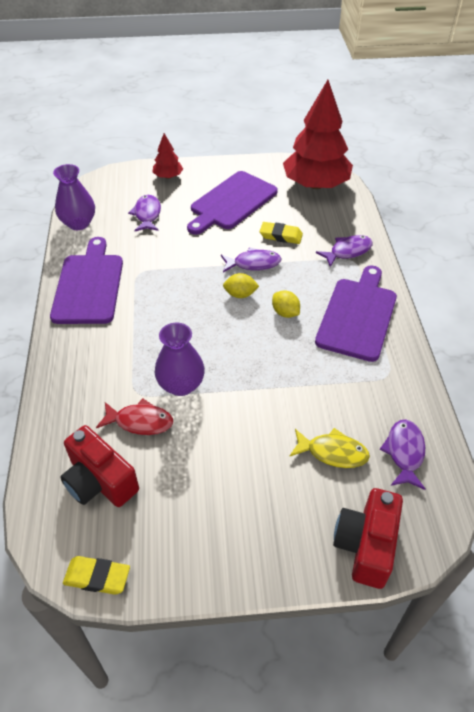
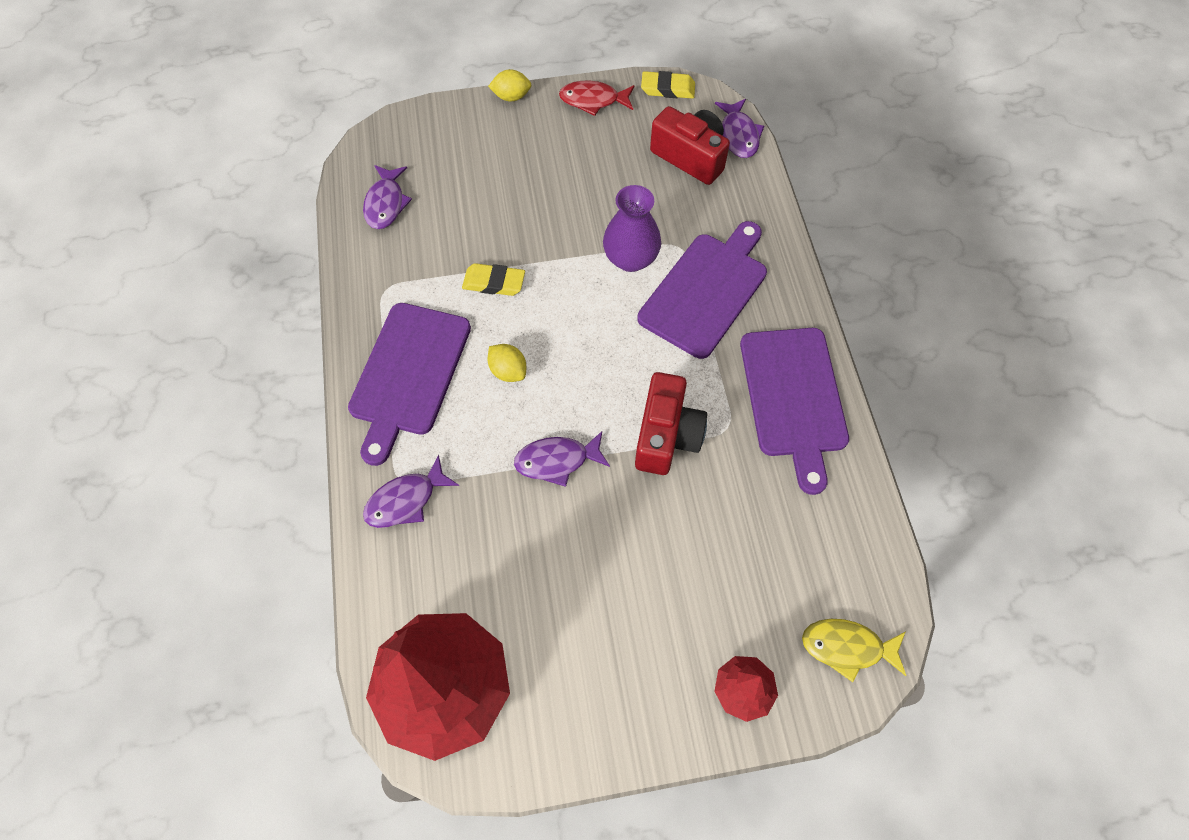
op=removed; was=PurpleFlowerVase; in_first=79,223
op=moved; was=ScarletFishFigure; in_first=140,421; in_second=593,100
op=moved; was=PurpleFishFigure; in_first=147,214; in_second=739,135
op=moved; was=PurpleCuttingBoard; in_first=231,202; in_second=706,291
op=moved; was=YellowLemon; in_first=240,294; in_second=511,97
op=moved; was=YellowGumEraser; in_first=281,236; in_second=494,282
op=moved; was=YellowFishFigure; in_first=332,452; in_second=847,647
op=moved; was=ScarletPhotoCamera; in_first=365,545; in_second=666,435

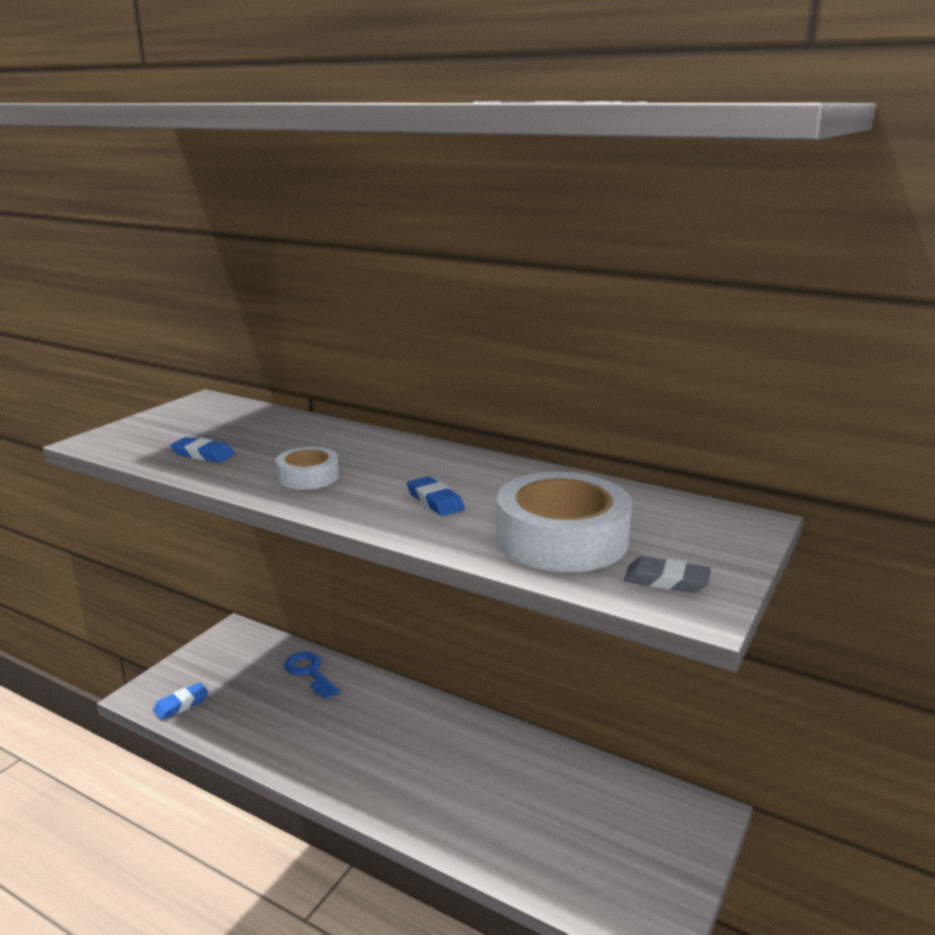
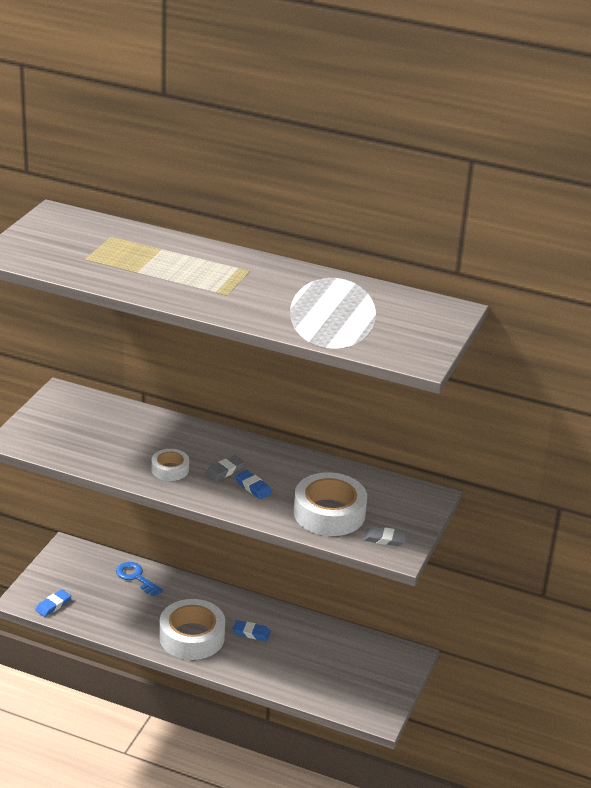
op=moved; was=RoyalBlueGumEraser; in_first=203,454; in_second=251,633
op=added; now=WhiteTape; in_second=192,637
op=added; now=GrayGumEraser; in_second=225,471

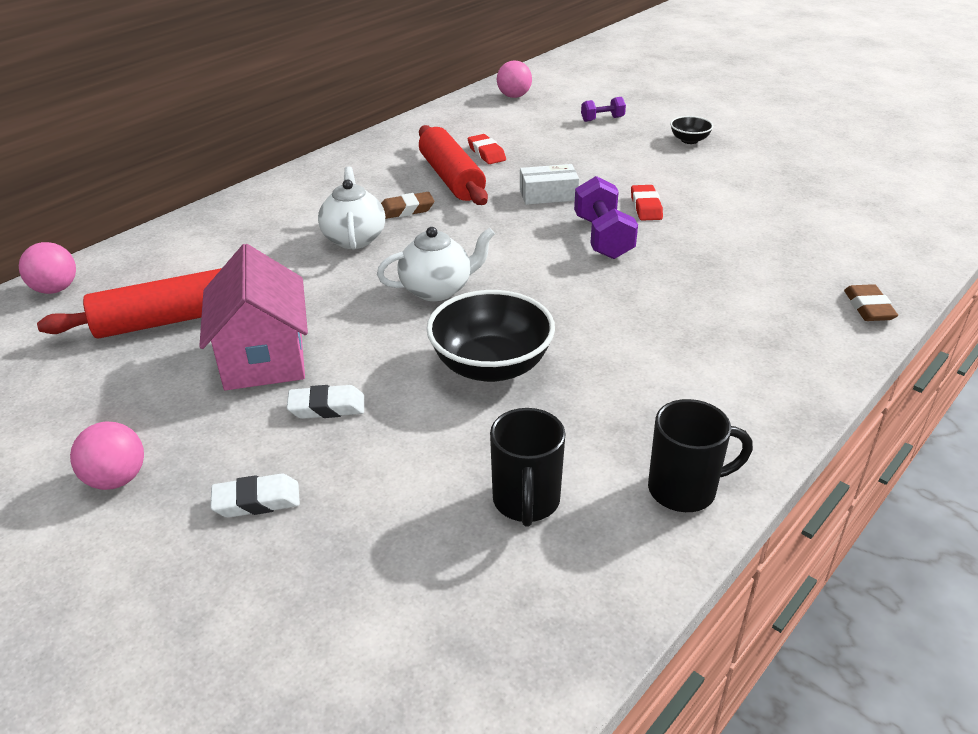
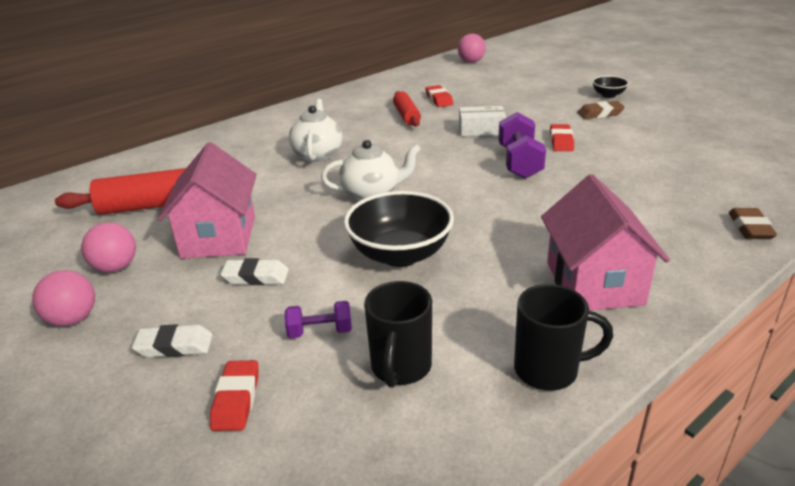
op=moved; was=RosePinkPlayBall; in_first=55,289; in_second=116,267
op=moved; was=RussetGumEraser; in_first=406,210; in_second=600,114
op=resized; was=ScarletPastryRoller; in_first=452,178; in_second=406,116; ratio=0.61
op=moved; was=PurpleHandWeight; in_first=602,119; in_second=320,332
op=added; now=ScarletGumEraser; in_second=236,399
op=added; now=RosePinkHouse; in_second=594,283

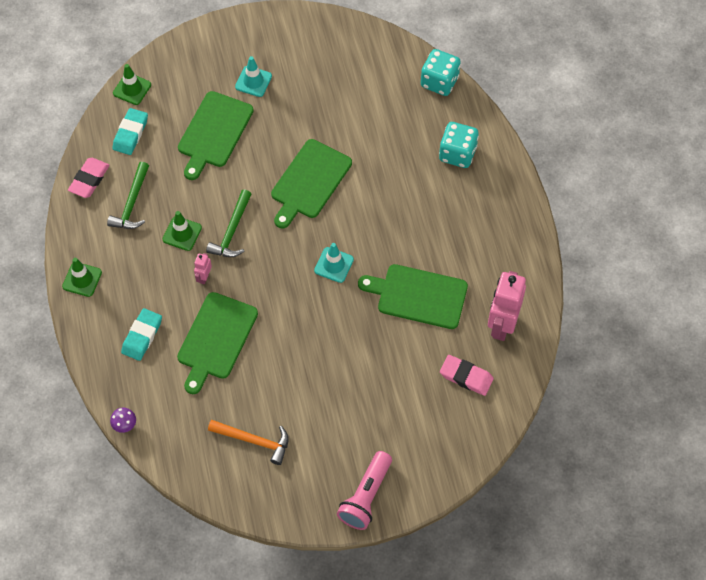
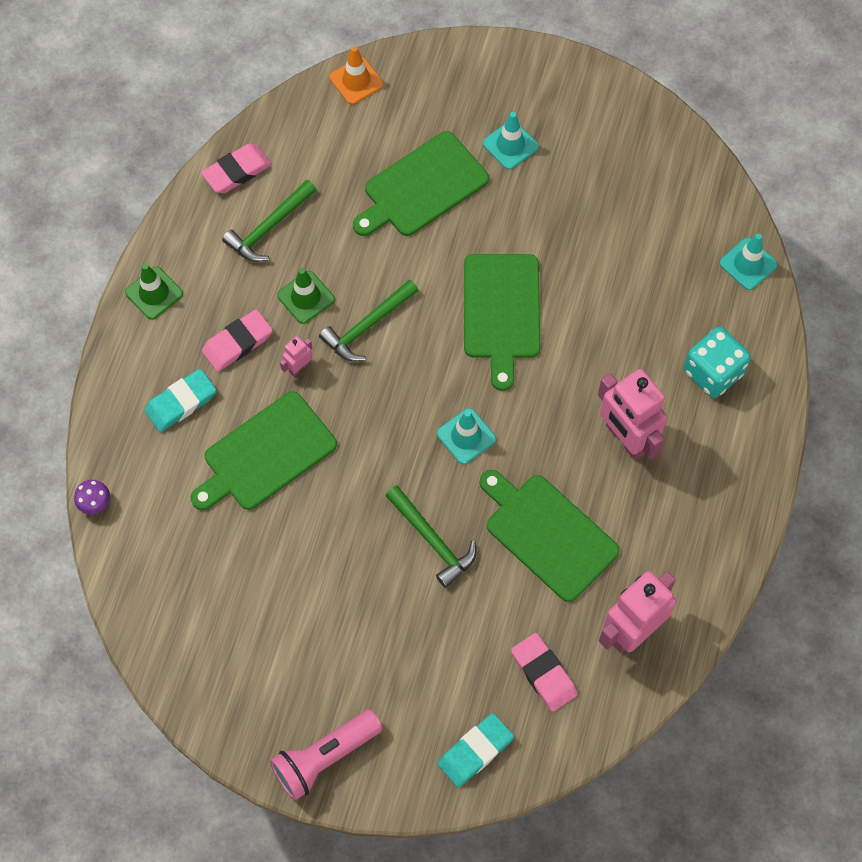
op=moved; was=AquaGumEraser; in_first=130,134; in_second=475,751
op=recoloured; was=GreenTrafficCone; now=OrangeTrafficCone; in_first=132,89; in_second=356,81
op=removed; was=OrangeHammer; in_first=254,441
op=turned; was=GreenCuttingBoard; in_first=309,181; in_second=501,311; clockwise=-60
op=replaced; was=AquaDice; now=AquaTrafficCone; in_first=439,82; in_second=748,264
op=added; now=RosePinkGumEraser; in_second=237,343
op=added; now=GreenHammer; in_second=432,540
op=added; now=RosePinkToyRobot; in_second=625,438

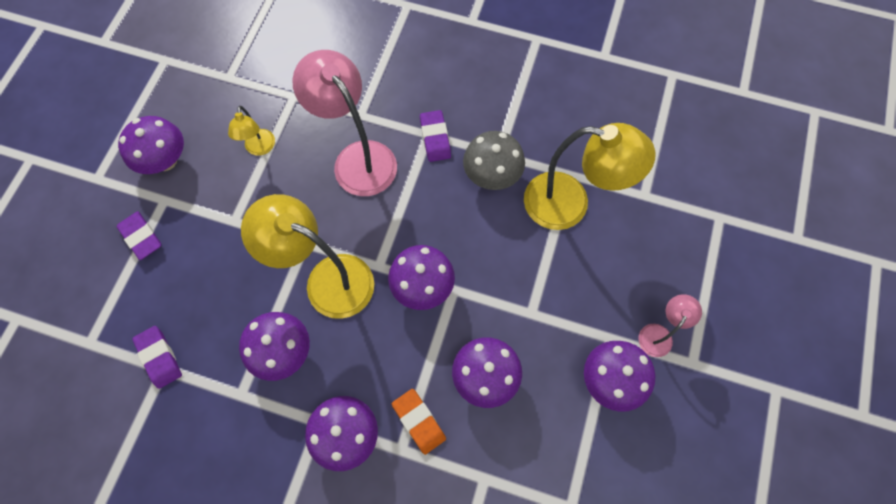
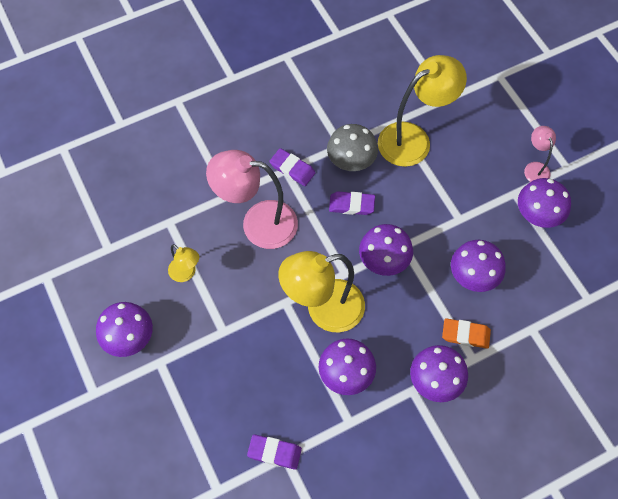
op=moved; was=PurpleGumEraser; in_first=141,237; in_second=351,205

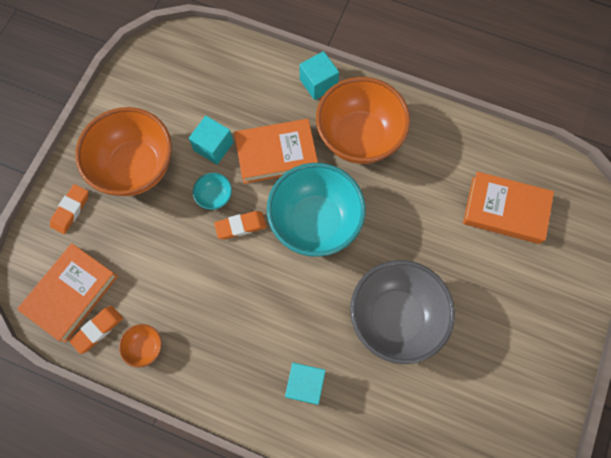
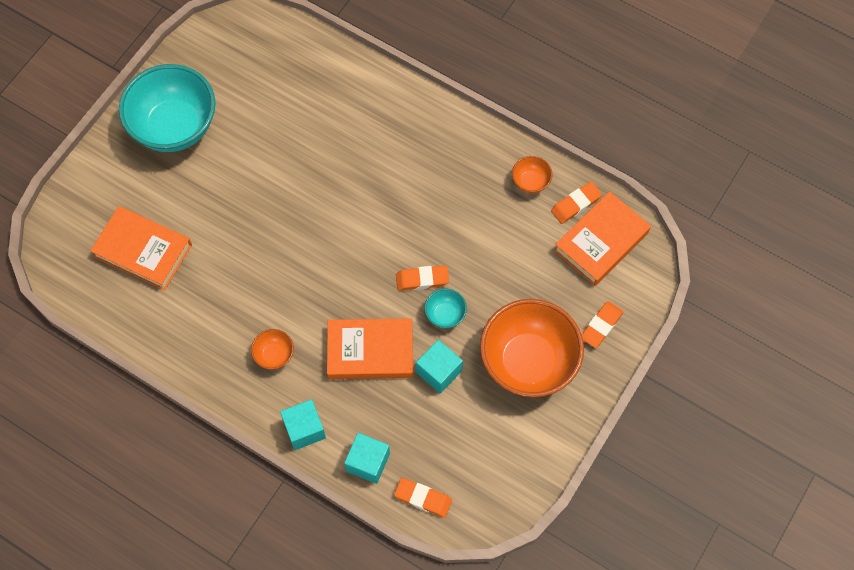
op=moved; was=AquaBowl; in_first=315,222; in_second=175,127
op=moved; was=AquaBlock; in_first=305,384; in_second=368,462
op=resized; was=OrangeBowl; in_first=359,137; in_second=274,355; ratio=0.42
op=removed; was=GrayBowl; in_first=395,317
op=added; now=OrangeGumEraser; in_second=423,498

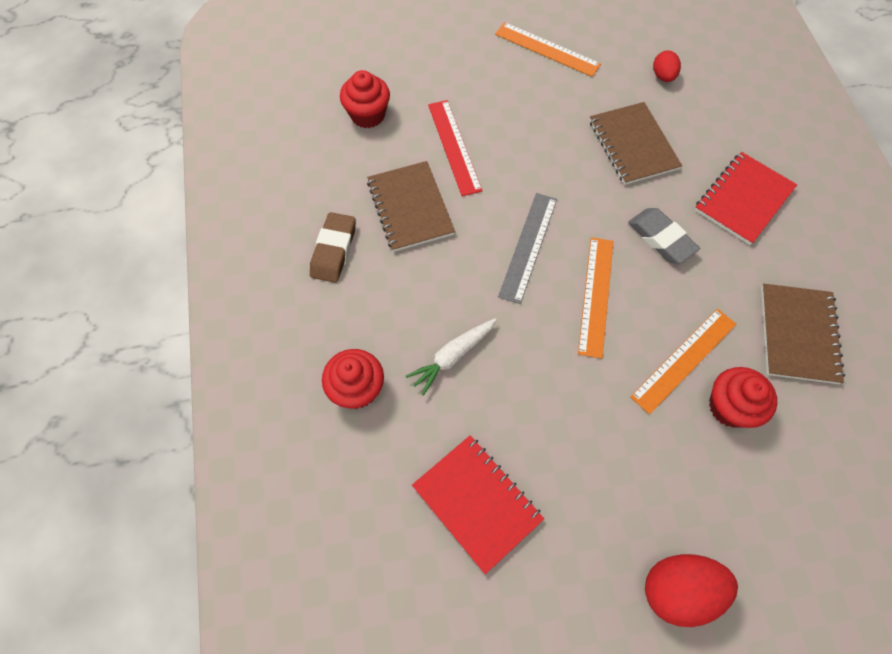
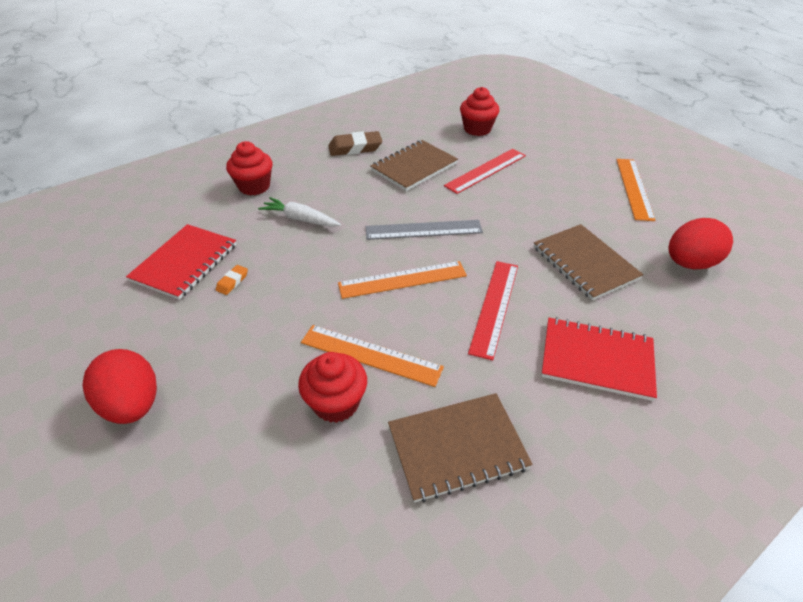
op=turned; was=RussetNotebook; in_first=633,145; in_second=584,263; clockwise=-75
op=replaced; was=GrayGumEraser; now=ScarletRuler; in_first=661,238; in_second=494,307
op=resized; was=ScarletEgg; in_first=663,76; in_second=689,263; ratio=1.76
op=added; now=OrangeGumEraser; in_second=232,282

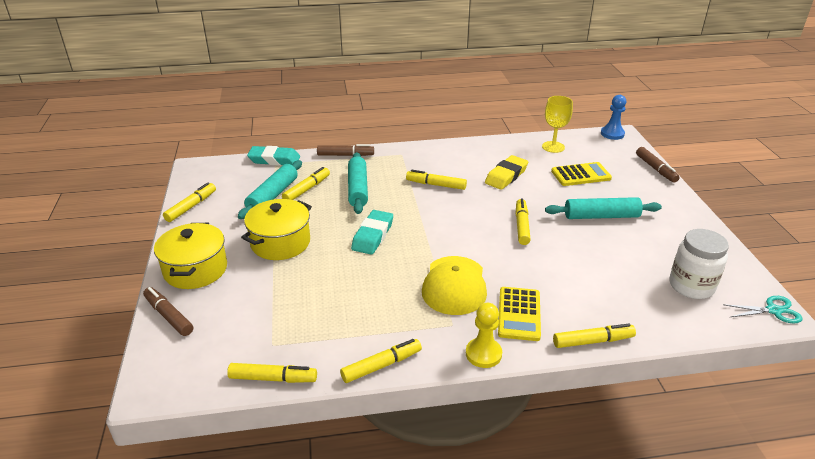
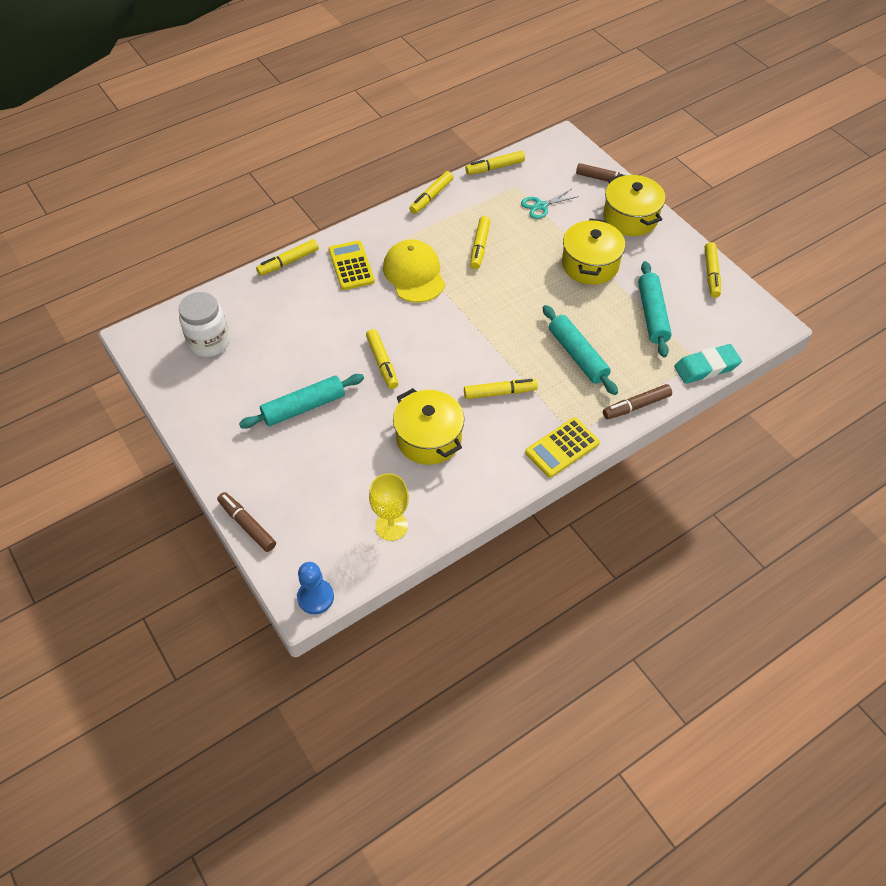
op=moved; was=YellowMarkerPen; in_first=307,189; in_second=480,247
op=removed; was=AquaGumEraser; in_first=373,236
op=removed; was=YellowChessPawn; in_first=483,354
op=replaced; was=YellowGumEraser; now=YellowStockpot; in_first=506,176; in_second=429,438
op=moved; was=YellowPocketCalculator; in_first=581,175; in_second=562,448
op=moved; was=AquaPairOfScissors; in_first=773,310; in_second=541,206

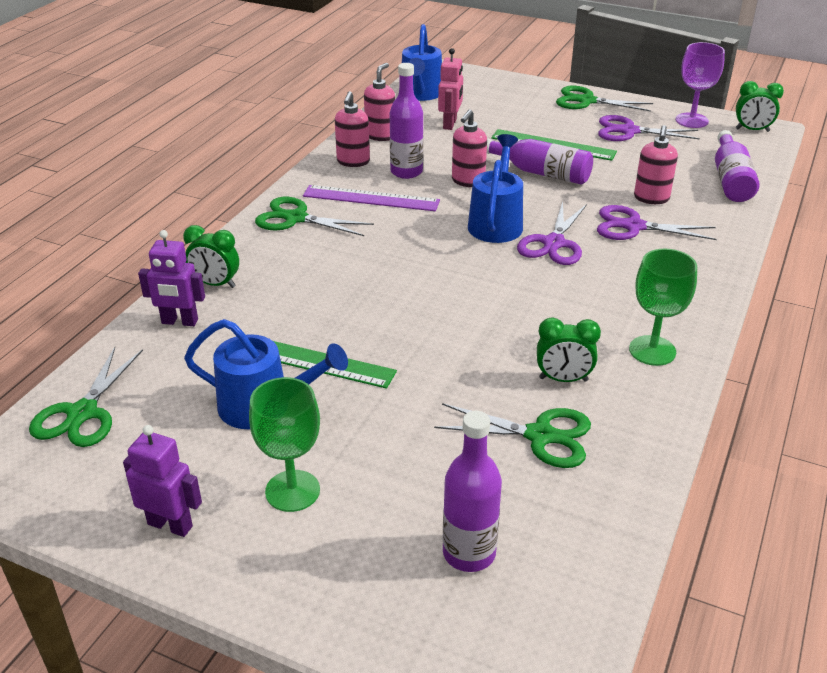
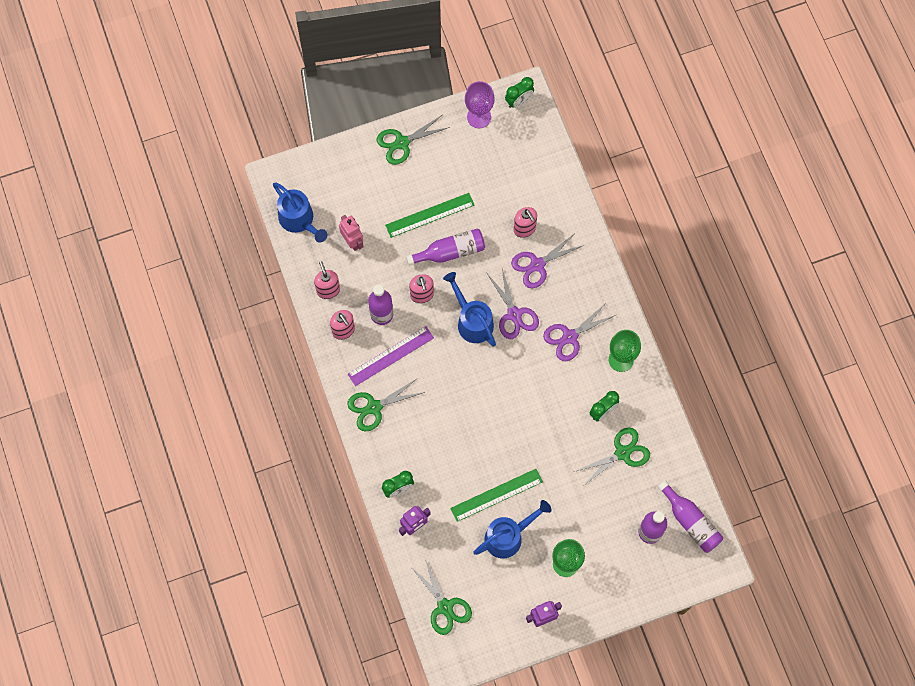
op=moved; was=PurplePairOfScissors; in_first=628,131; in_second=570,337
op=moved; was=PurpleFlask; in_first=730,180; in_second=690,521

